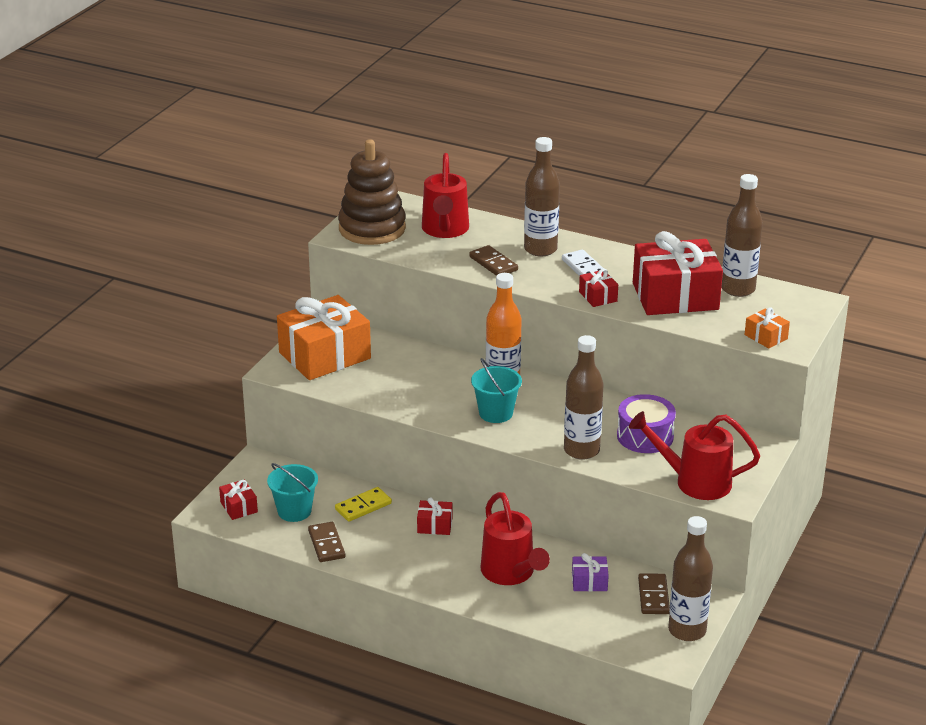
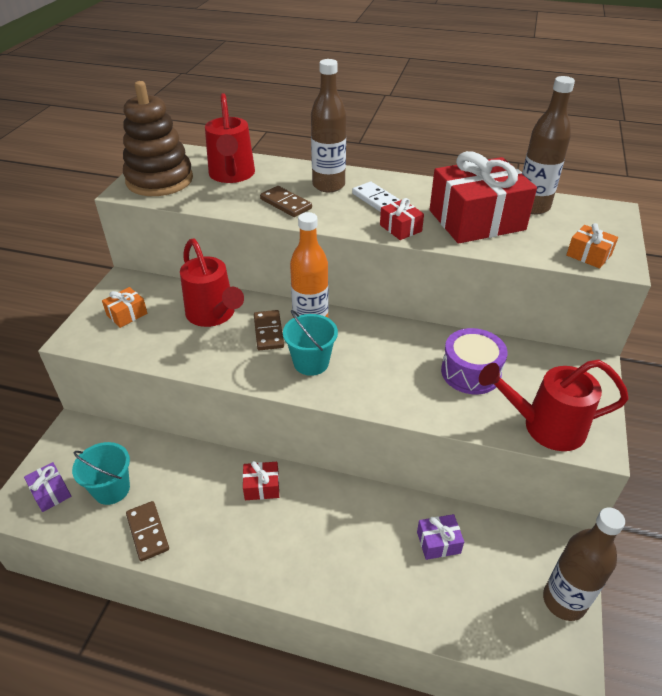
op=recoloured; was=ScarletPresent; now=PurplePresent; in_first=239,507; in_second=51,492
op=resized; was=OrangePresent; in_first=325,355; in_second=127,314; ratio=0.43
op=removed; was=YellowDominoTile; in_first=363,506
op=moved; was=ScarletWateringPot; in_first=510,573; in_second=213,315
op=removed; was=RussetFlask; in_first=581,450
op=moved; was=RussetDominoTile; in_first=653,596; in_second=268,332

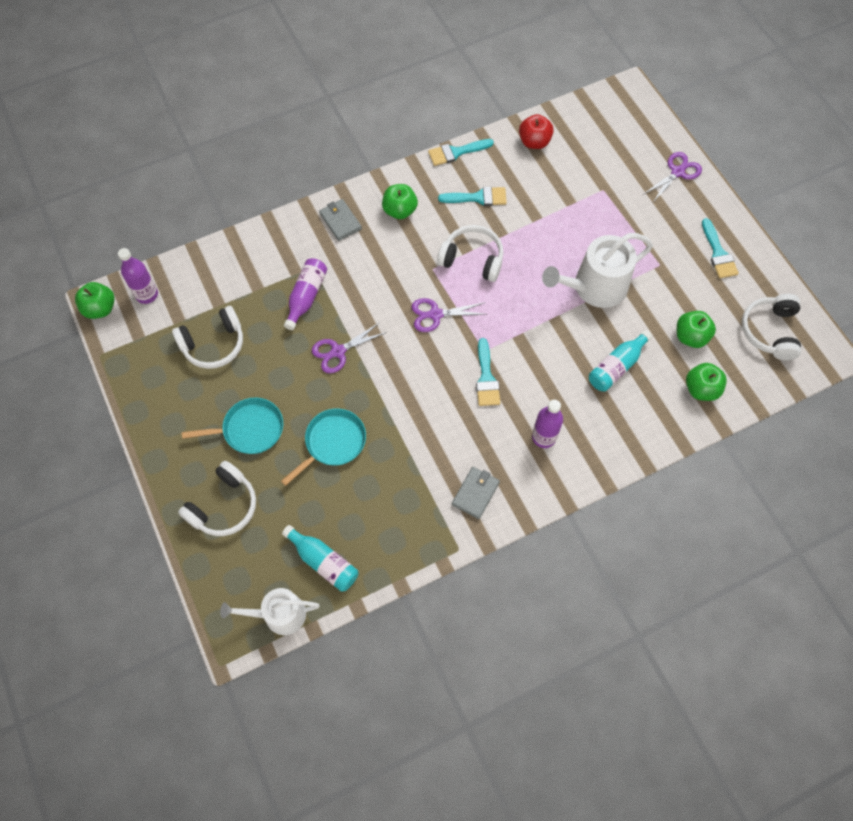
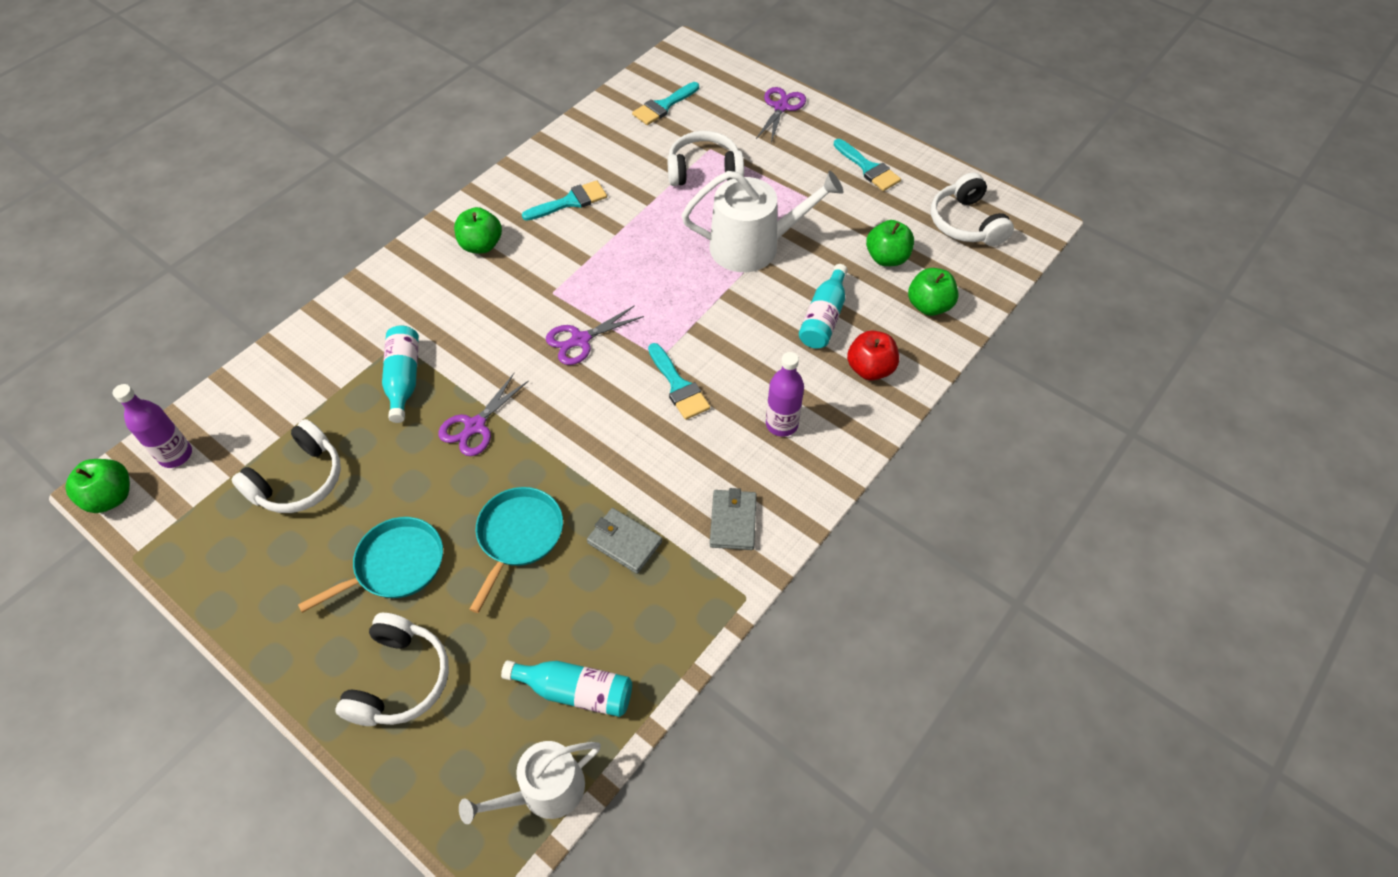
op=recoloured; was=PurpleFlask; now=AquaFlask; in_first=306,297; in_second=404,379
op=moved; was=GrayCardWallet; in_first=340,221; in_second=624,542
op=moved; was=AquaPaintbrush; in_first=456,152; in_second=663,106
op=moved; was=WhiteHeadphones; in_first=472,259; in_second=704,170
op=moved; was=ScarletApple; in_first=534,142; in_second=870,369
op=turned; was=WhiteWateringPot; in_first=594,287; in_second=753,246; clockwise=-135

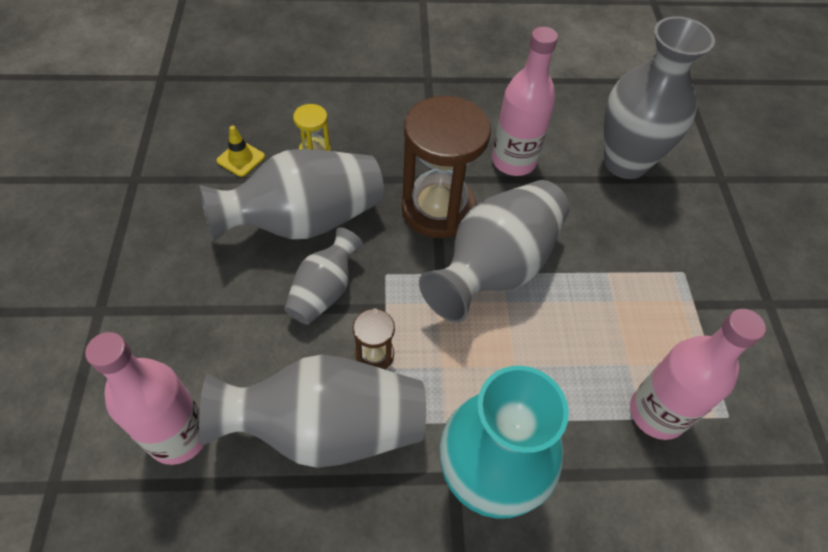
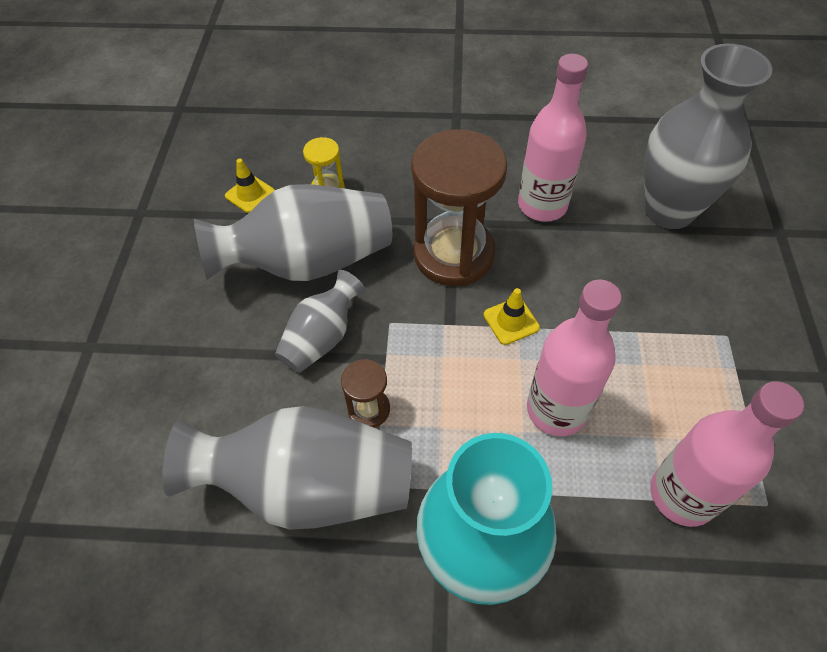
op=moved; was=RosePinkFlask; in_first=179,436; in_second=556,410
op=replaced; was=GrayFlowerVase; now=YellowTrafficCone; in_first=495,268; in_second=511,321

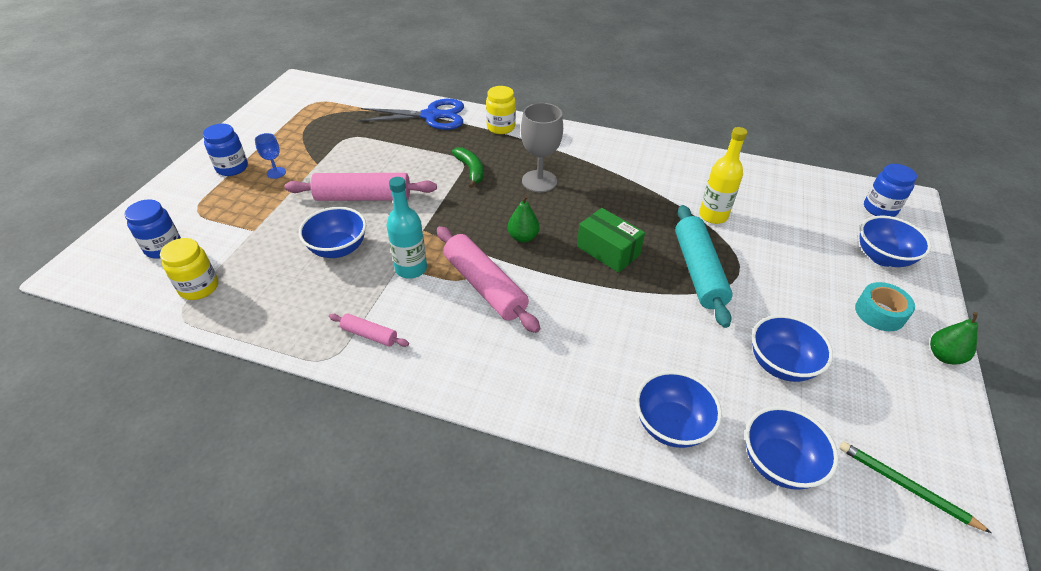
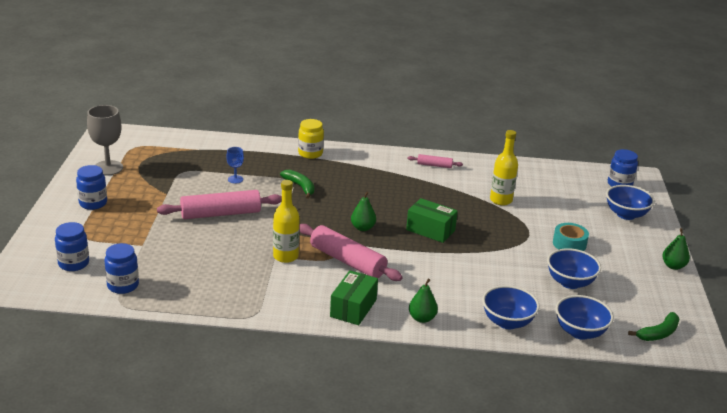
op=recoloured; was=YellowPreserveJar; now=RoyalBluePreserveJar; in_first=199,287; in_second=123,286
op=moved; was=RoyalBlueWineGlass; in_first=276,173; in_second=235,179
op=removed; was=RoyalBlueBowl; in_first=338,249
op=moved; was=RosePinkPastryRoller; in_first=369,335; in_second=434,165
op=removed; was=RoyalBluePairOfScissors; in_first=431,116
op=recoloured; was=AquaFlask; now=YellowFlask; in_first=411,269; in_second=285,256
op=moved; was=GrayWineGlass; in_first=539,181; in_second=108,168
op=removed; was=AquaPastryRoller; in_first=698,271
op=replaced; was=GreenLeadPencil; now=GreenBanana; in_first=906,487; in_second=658,333
op=moved; was=AquaTape; in_first=879,313; in_second=569,244
op=added; now=GreenBox; in_second=353,308
op=added; now=GreenPearFruit; in_second=422,318

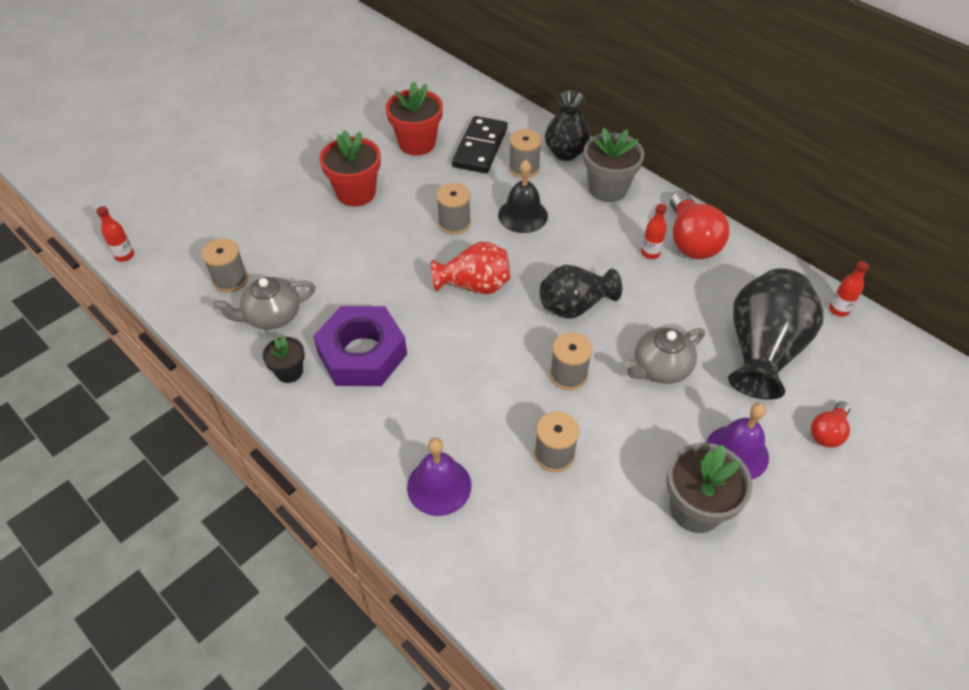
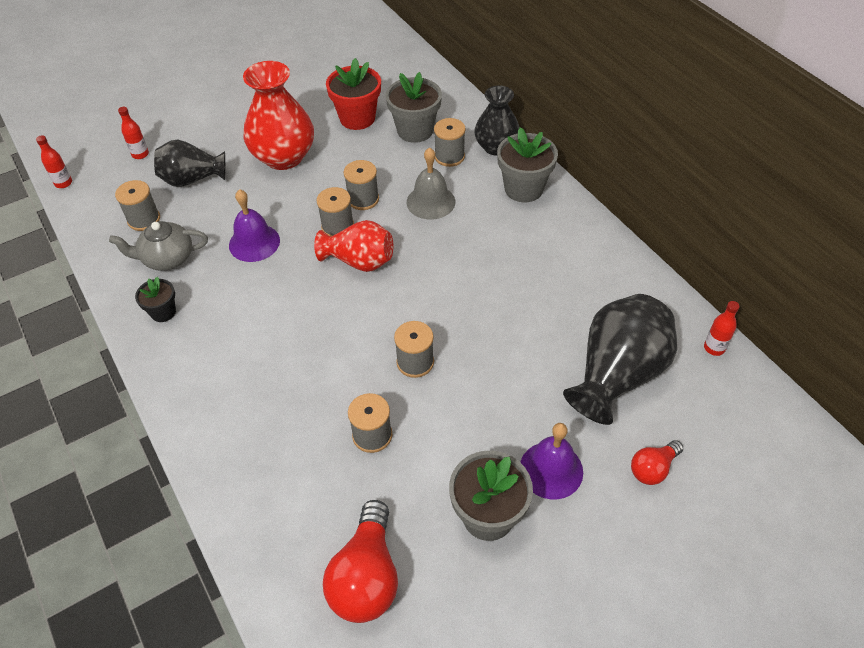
op=removed; was=PurpleHexagonNut; in_first=362,354
op=replaced; was=ScarletPlantPot; now=ScarletFlowerVase; in_first=356,193; in_second=284,157
op=moved; was=PurpleHandBell; in_first=439,486; in_second=254,242
op=replaced; was=JetBlackDominoTile; now=GrayPlantPot; in_first=480,147; in_second=415,130
op=recoloured; was=JetBlackHandBell; now=GrayHandBell; in_first=523,215; in_second=431,202
op=moved; was=JetBlackFlowerVase; in_first=575,306; in_second=192,179
op=removed; was=GrayTeaPot; in_first=660,368
op=moved; was=ScarletFlask; in_first=650,253; in_second=140,154
op=moved; was=ScarletLightBulb; in_first=691,241; in_second=366,576
op=added; now=GrayReelOfThread; in_second=337,227

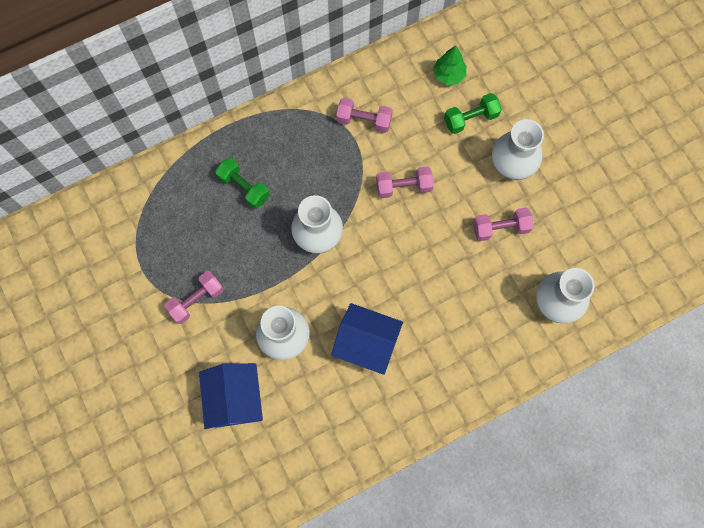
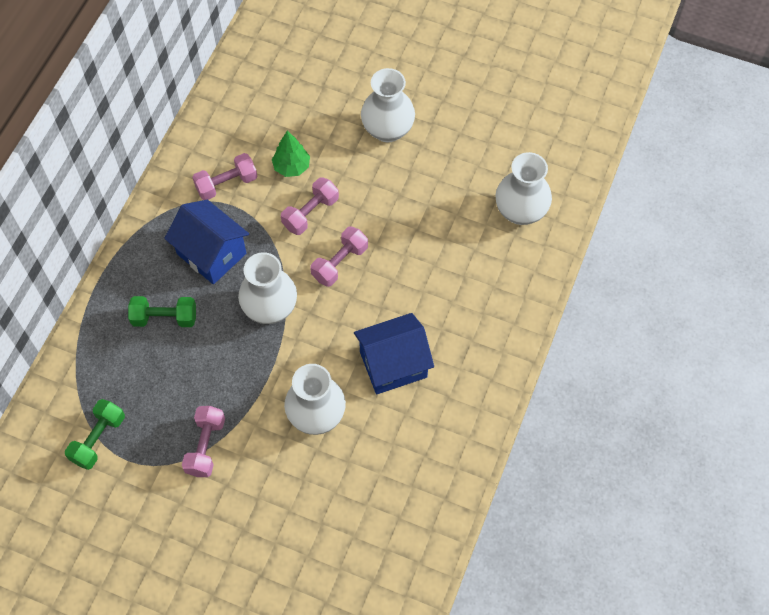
op=moved; was=RoyalBlueHouse; in_first=235,399; in_second=211,254
op=moved; was=GreenTree; in_first=448,75; in_second=292,167
op=moved; was=GreenHandWeight; in_first=470,119; in_second=98,439
op=moved; was=RosePinkHandWeight; in_first=500,228; in_second=340,263

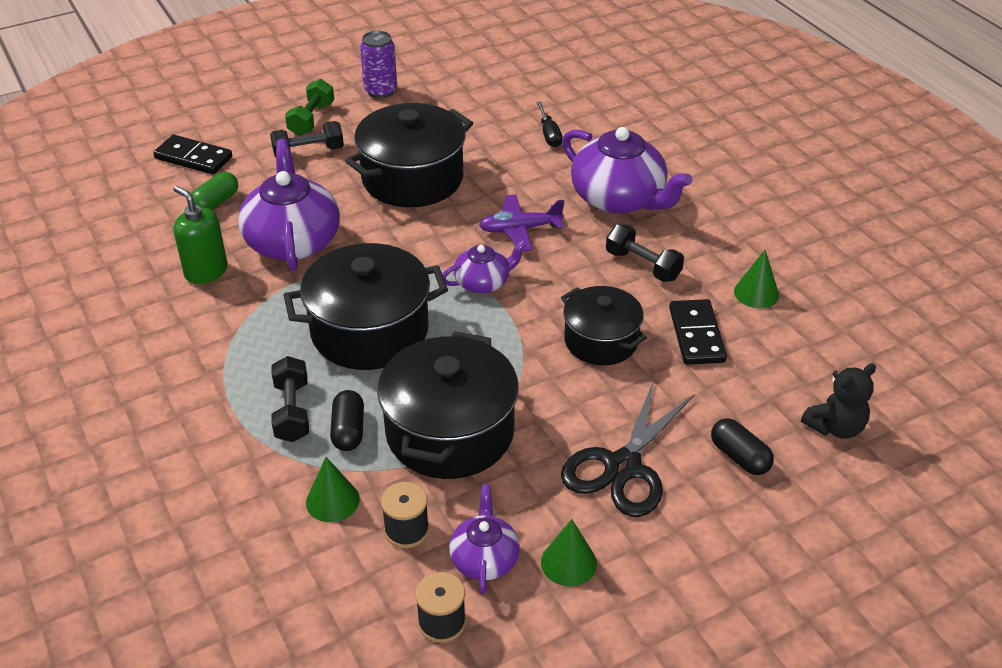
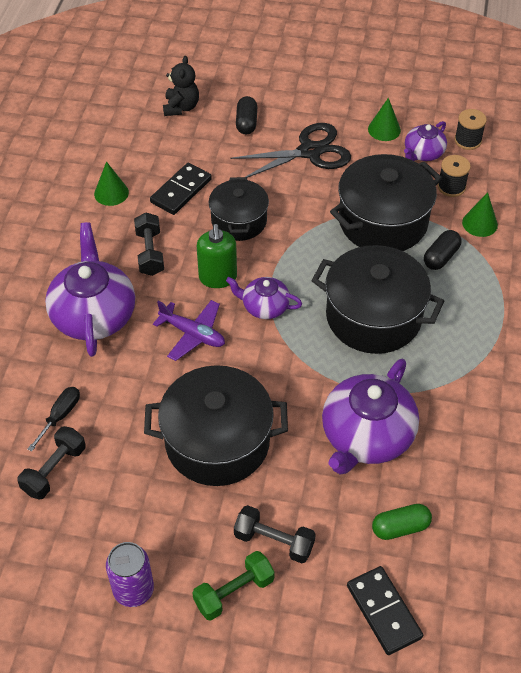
op=moved; was=GreenSoapDispenser; in_first=206,271; in_second=218,278
op=moved; was=JetBlackHandWeight; in_first=292,411; in_second=54,470
op=turned; was=JetBlackTeddyBear; in_first=835,427; in_second=181,107; clockwise=90

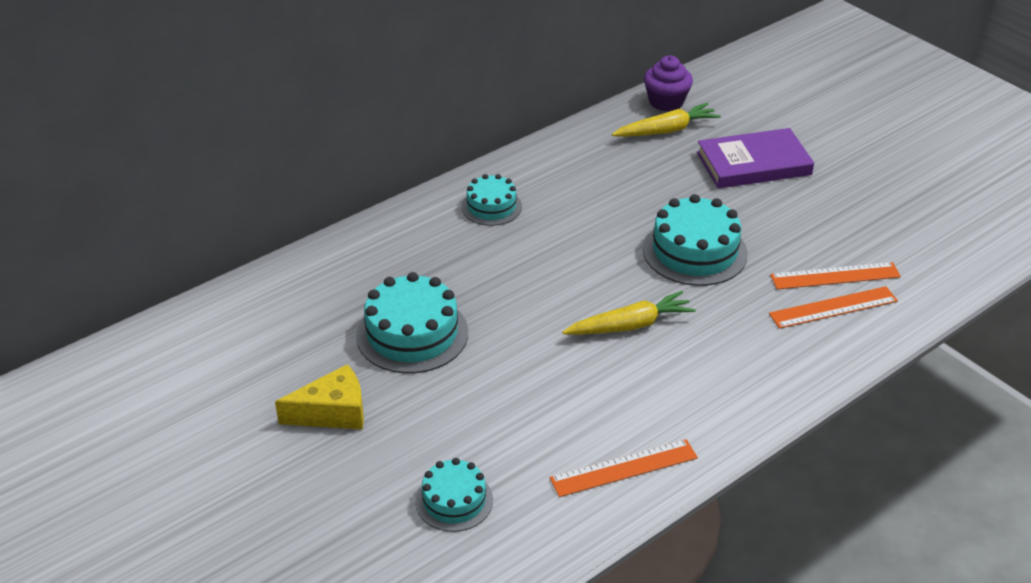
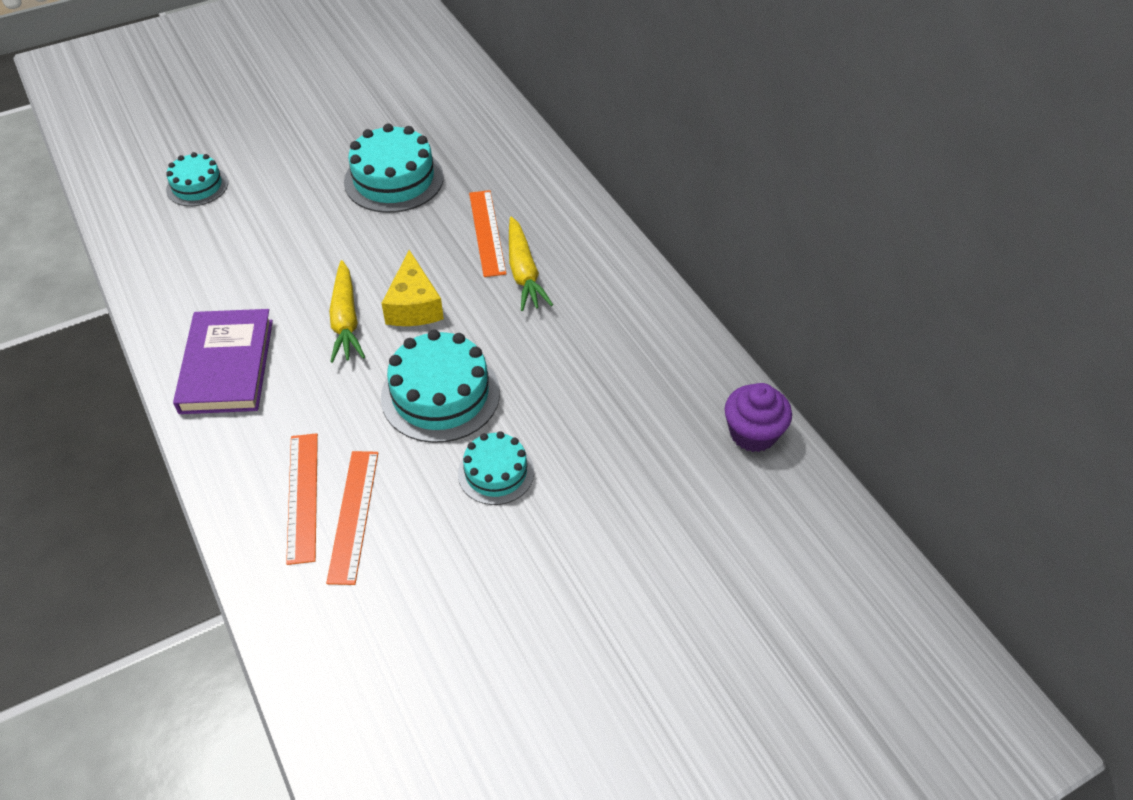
op=moved; was=YellowCheeseWedge; in_first=333,412; in_second=413,306
op=moved; was=AquaCake; in_first=491,206; in_second=496,473
op=moved; was=OrangeRuler; in_first=624,468; in_second=487,232
op=moved; was=YellowCarrot; in_first=666,130; in_second=524,272
op=moved; was=PurpleHardcover; in_first=753,164; in_second=227,366

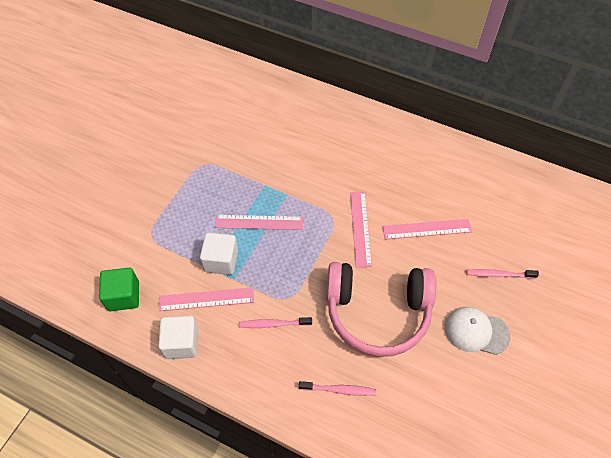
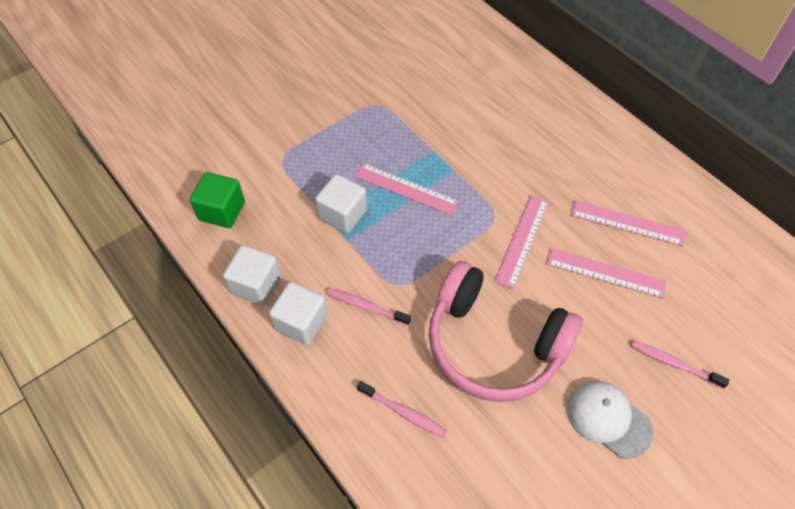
op=moved; was=RosePinkRuler; in_first=206,299; in_second=627,223
op=added; now=WhiteBlock; in_second=301,323

